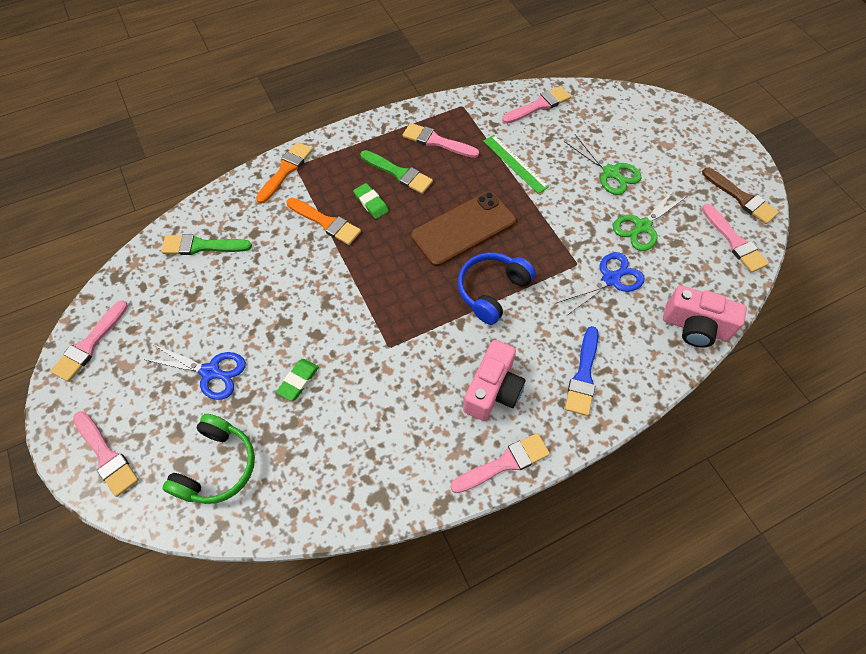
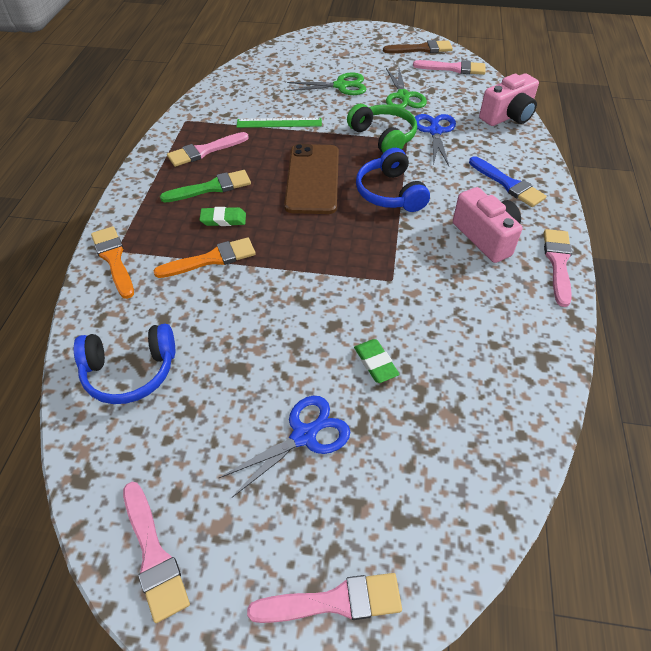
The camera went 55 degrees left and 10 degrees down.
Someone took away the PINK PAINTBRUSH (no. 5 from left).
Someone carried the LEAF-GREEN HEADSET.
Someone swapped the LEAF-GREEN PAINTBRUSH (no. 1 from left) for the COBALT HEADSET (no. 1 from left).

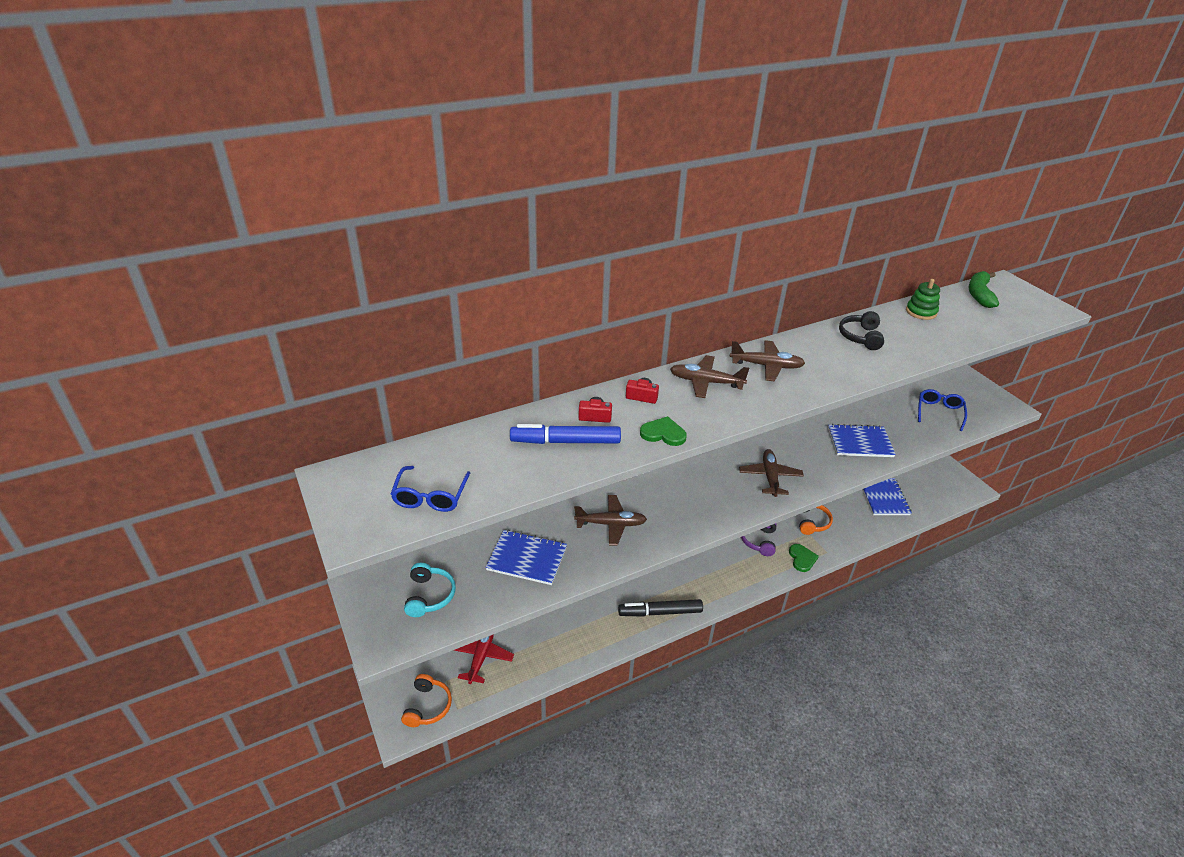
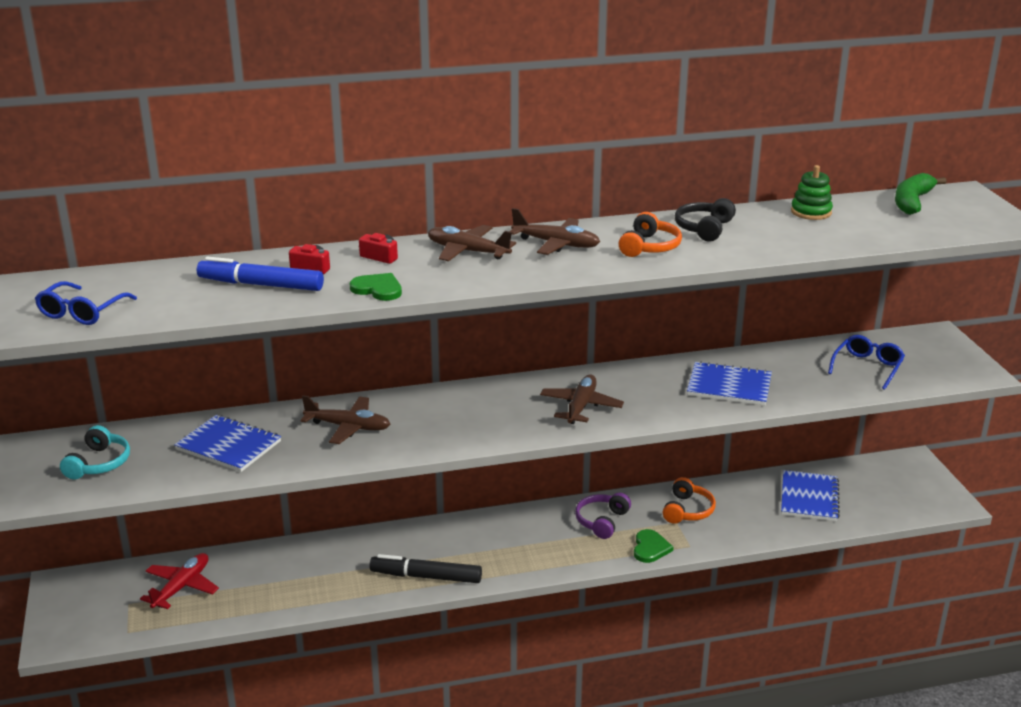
The camera went 15 degrees right and 10 degrees down.
Someone carried the BRIGHT ORANGE HEADSET (no. 1 from left).

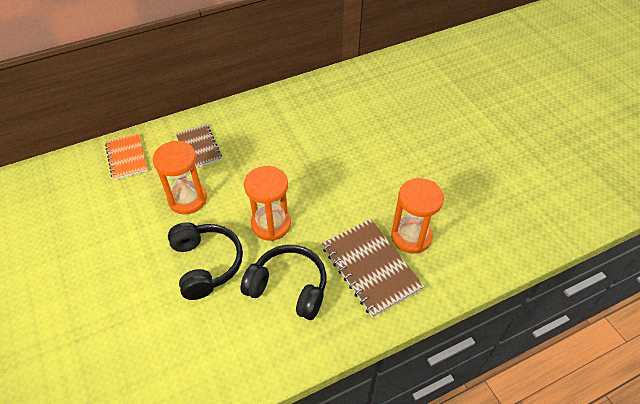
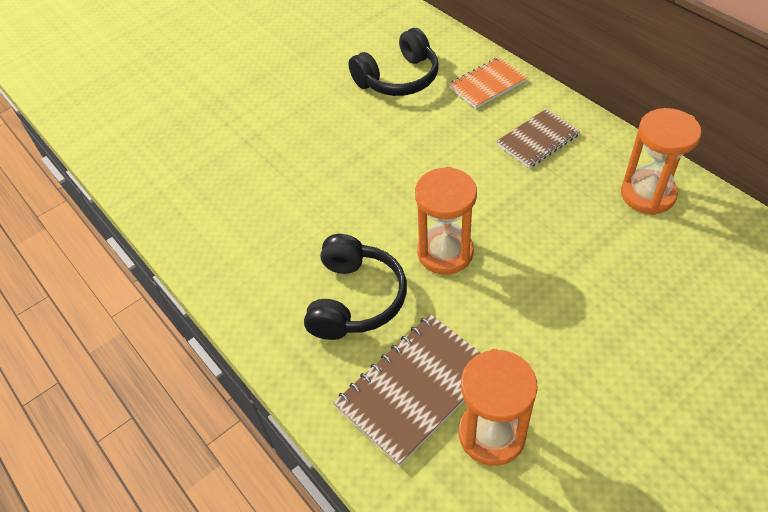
The camera went 80 degrees right and 0 degrees up.
Someone carried the BRIGHT ORANGE SANDGLASS (no. 1 from left in the first image).
Someone carried the JET-BLACK HEADSET (no. 1 from left in the first image).

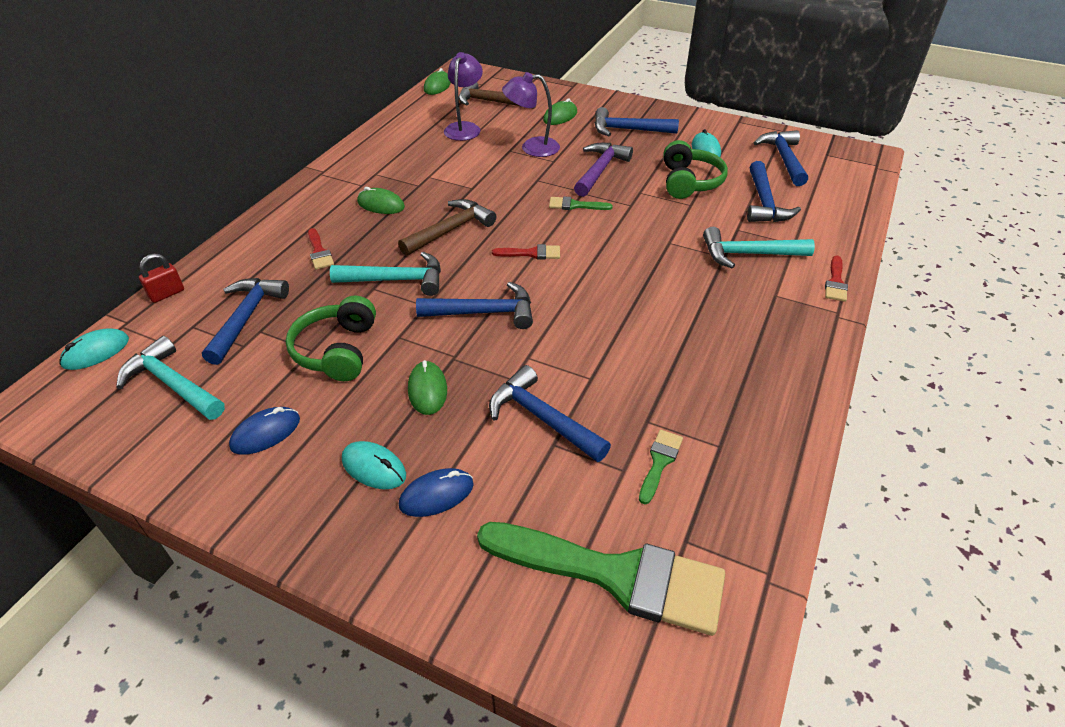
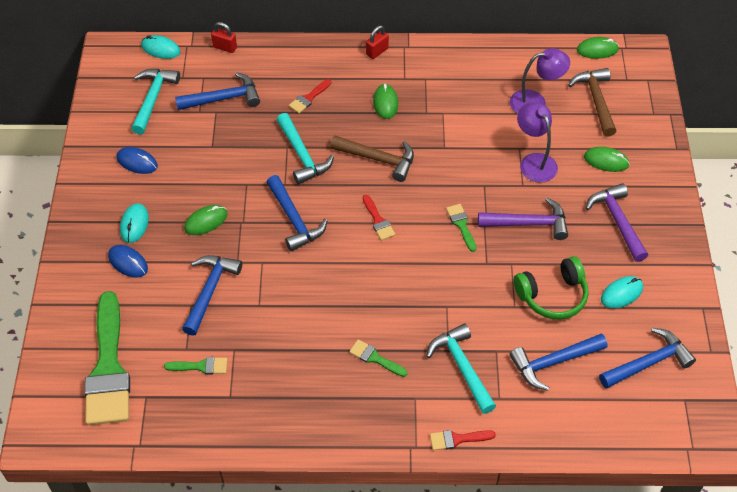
The camera went 65 degrees right and 10 degrees up.
Someone took away the LEAF-GREEN HEADSET (no. 1 from left).
Someone put down the LEAF-GREEN PAINTBRUSH (no. 3 from left).
Someone put down the SCARLET SMALL LOCK (no. 2 from left).
Someone repainted the COBALT CARPENTER'S HAMMER (no. 4 from left), which became the PURPLE CARPENTER'S HAMMER (no. 2 from left).

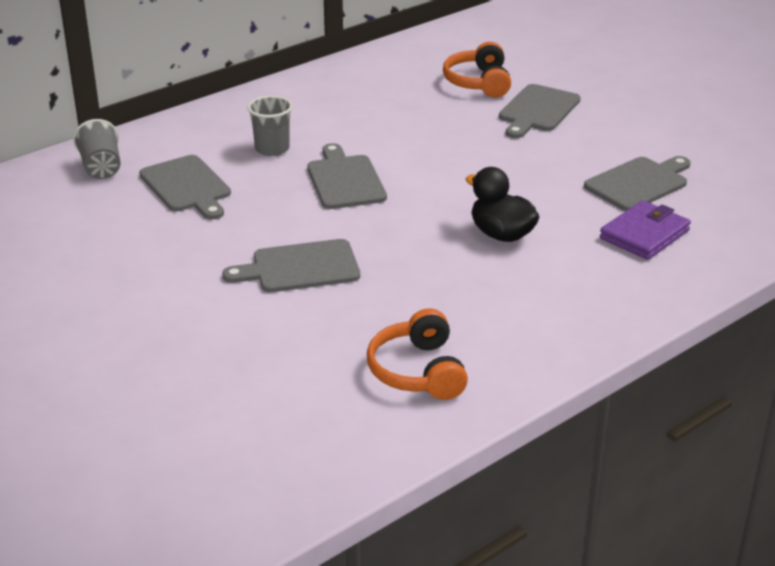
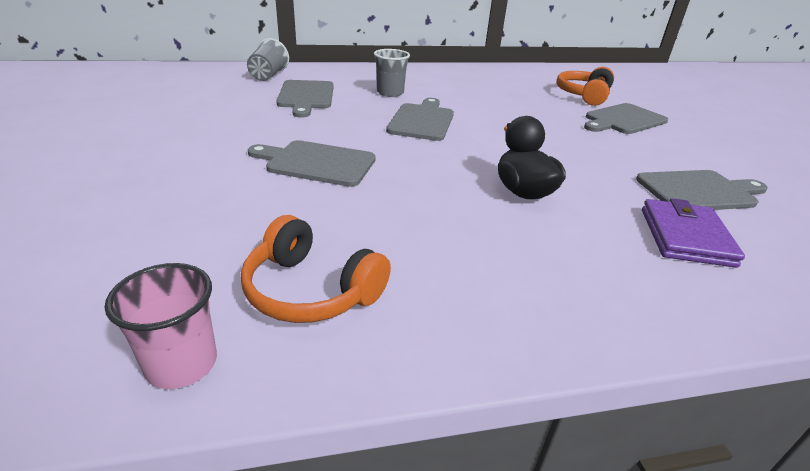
The camera went 25 degrees right and 0 degrees up.
Someone put down the PINK TUMBLER.
Someone rotated the BRIGHT ORANGE HEADSET (no. 1 from left) by 75 degrees counterclockwise.
Someone rotated the PURPLE CARD WALLET by 60 degrees counterclockwise.

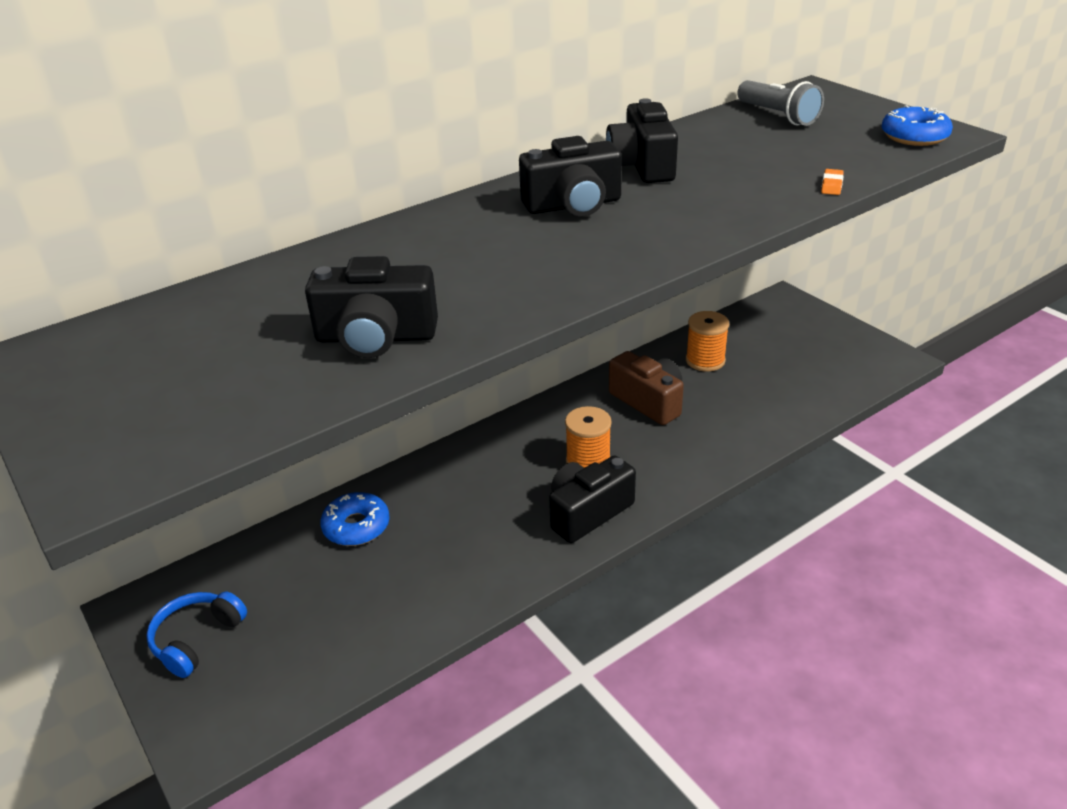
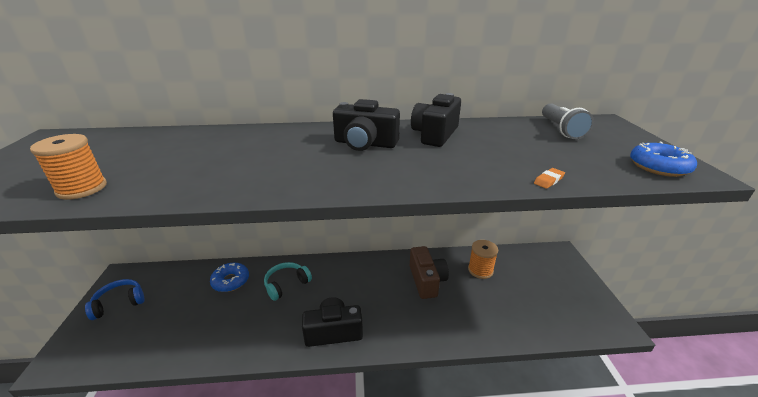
The camera went 30 degrees right and 5 degrees down.
Someone took away the JET-BLACK PHOTO CAMERA (no. 1 from left).
Someone put down the TEAL HEADSET.
Someone carried the BRIGHT ORANGE BOBBIN (no. 1 from left).

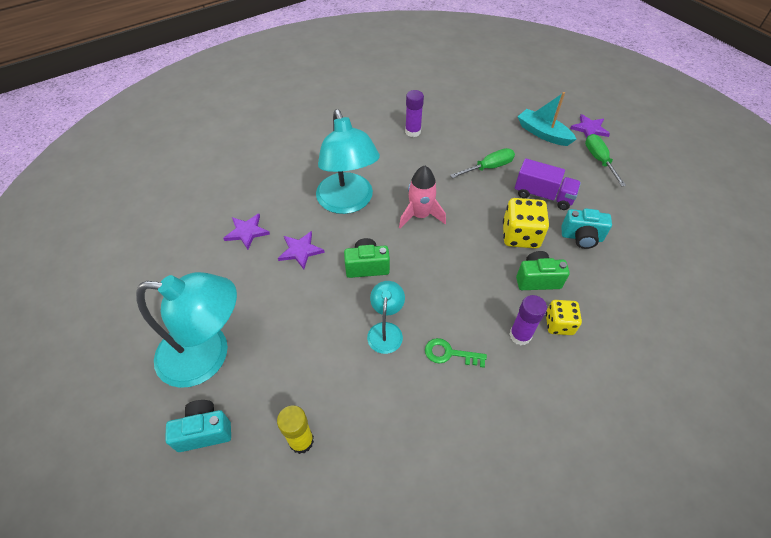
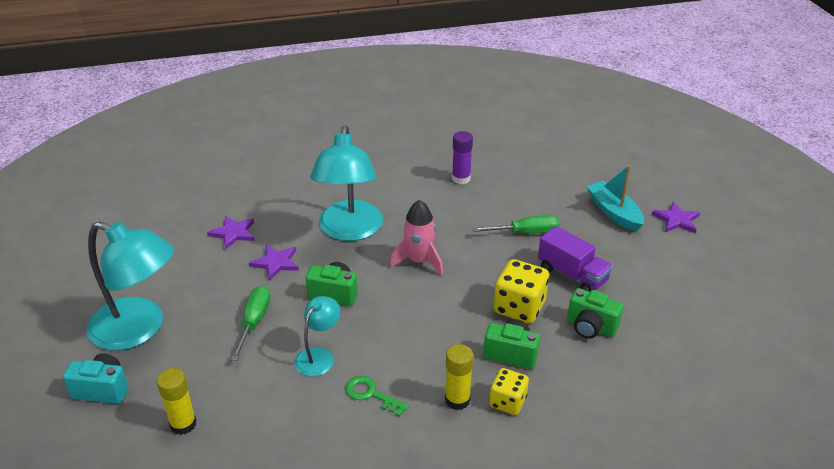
The camera went 20 degrees right and 15 degrees down.
Someone carried the LEAF-GREEN FLAT SCREWDRIVER (no. 2 from left in the first image).
Someone repainted the PURPLE GLUE (no. 2 from left), which became the GOLDEN GLUE (no. 2 from left).
Someone repainted the TEAL PHOTO CAMERA (no. 2 from left), which became the LEAF-GREEN PHOTO CAMERA (no. 3 from left).

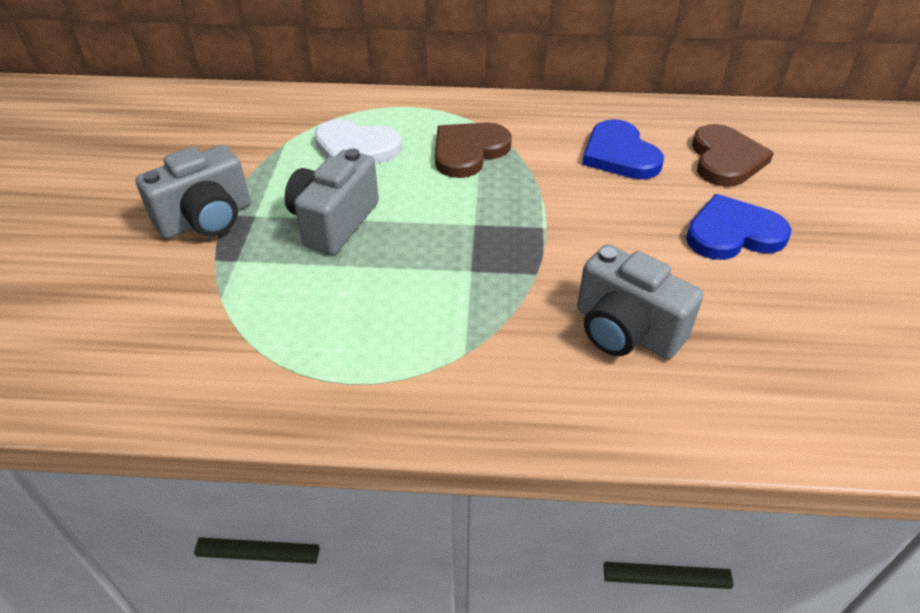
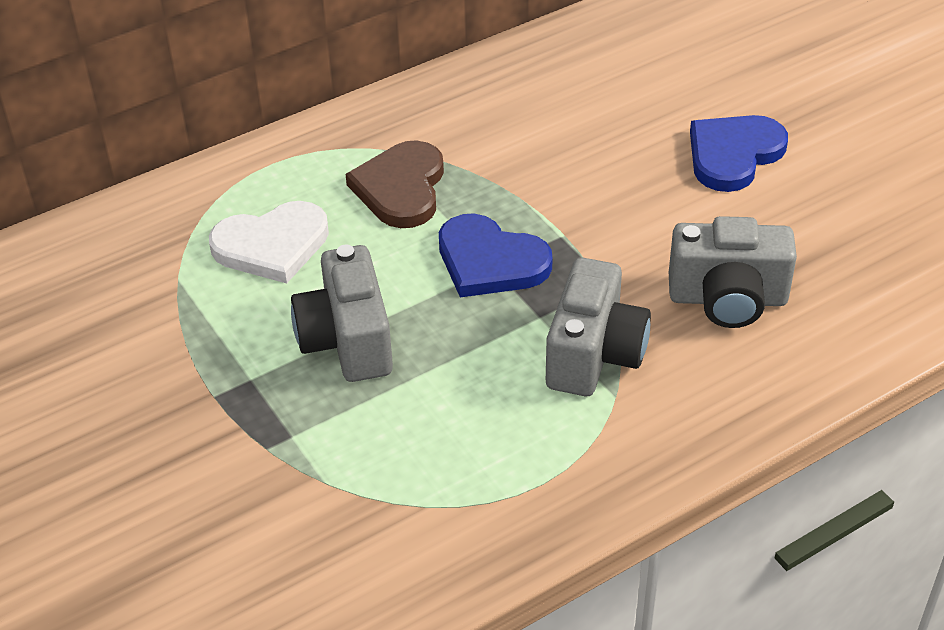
The camera went 35 degrees left and 0 degrees up.
Someone took away the RUSSET HEART (no. 2 from left).
Someone carried the ASH-GREY PHOTO CAMERA (no. 1 from left in the first image).
Someone carried the COBALT HEART (no. 1 from left).

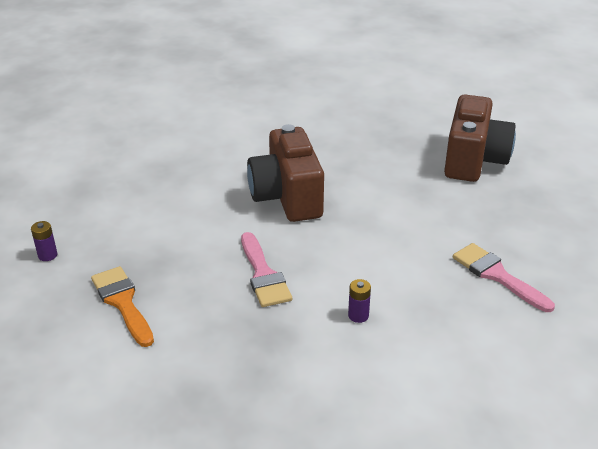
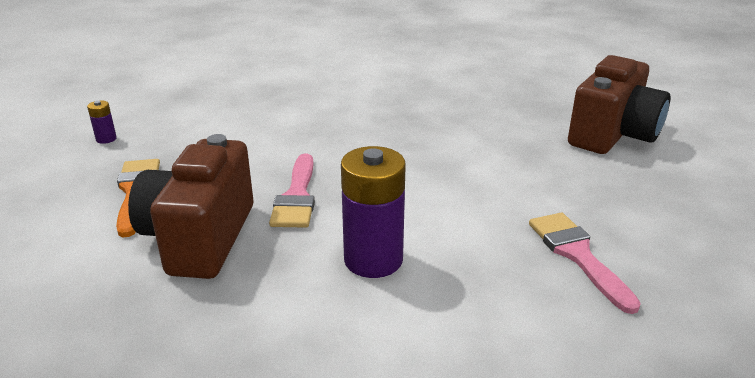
The camera went 20 degrees right and 5 degrees down.
Someone carried the RUSSET PHOTO CAMERA (no. 1 from left).
Someone scaled the PURPLE AA BATTERY (no. 2 from left) by 2.25.

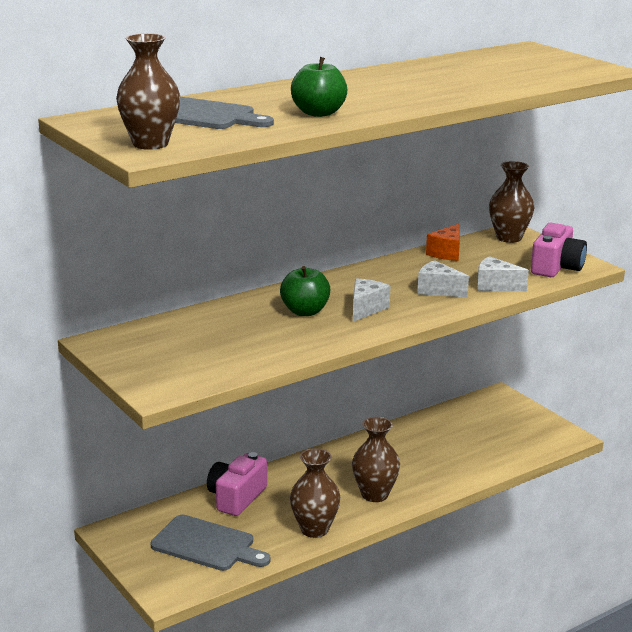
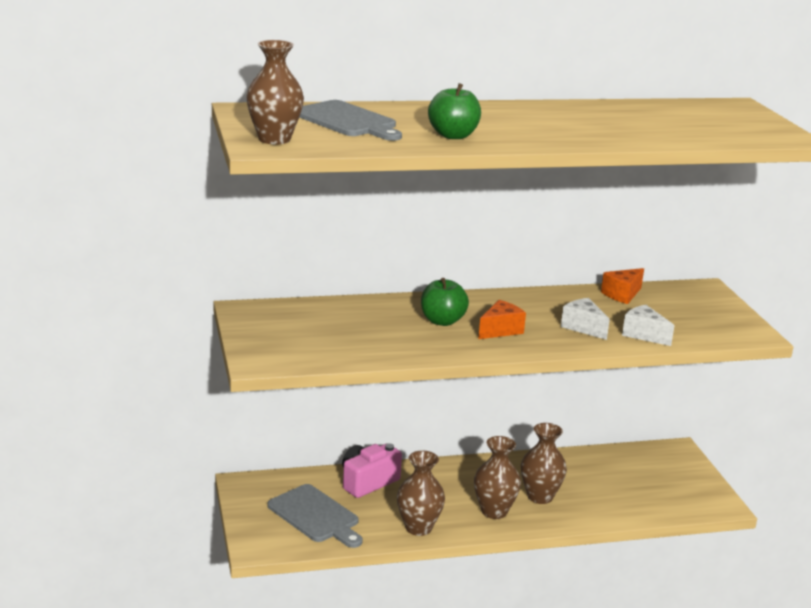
The camera went 20 degrees right and 0 degrees up.
Someone took away the PINK PHOTO CAMERA (no. 2 from left).
Someone carried the RUSSET TALL VASE (no. 4 from left).
Someone repainted the SNOW-WHITE CHEESE (no. 1 from left), which became the BRIGHT ORANGE CHEESE (no. 1 from left).

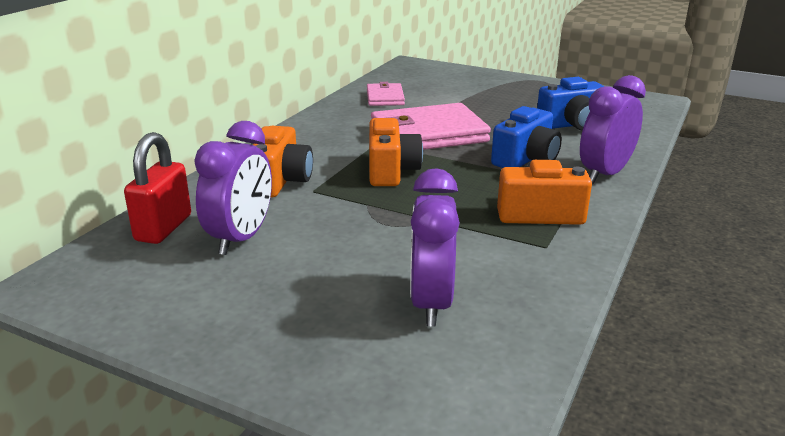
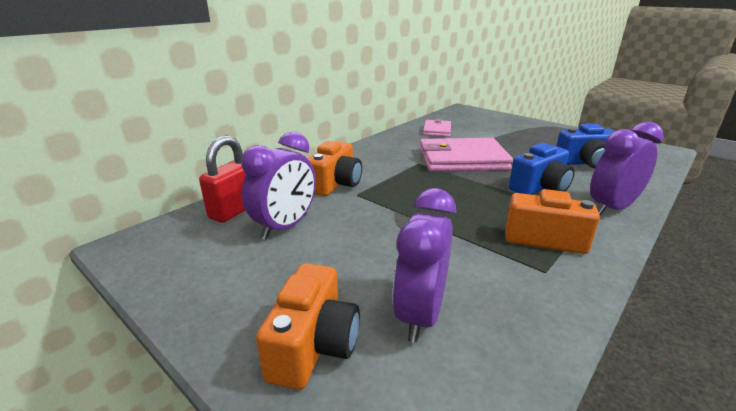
The camera went 15 degrees right and 0 degrees up.
Someone carried the BRIGHT ORANGE PHOTO CAMERA (no. 2 from left in the first image).

